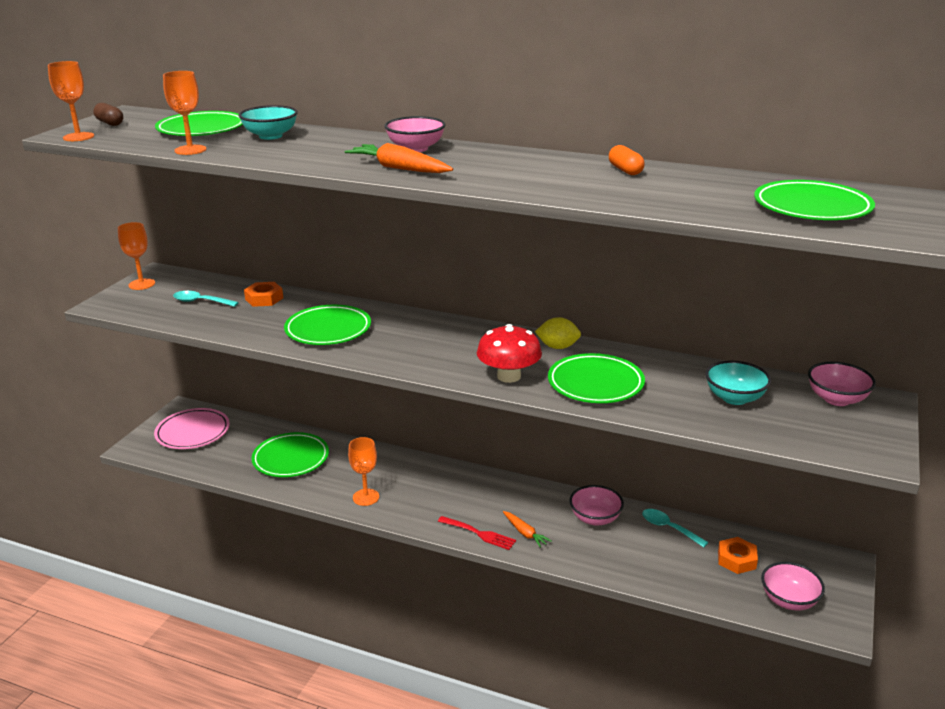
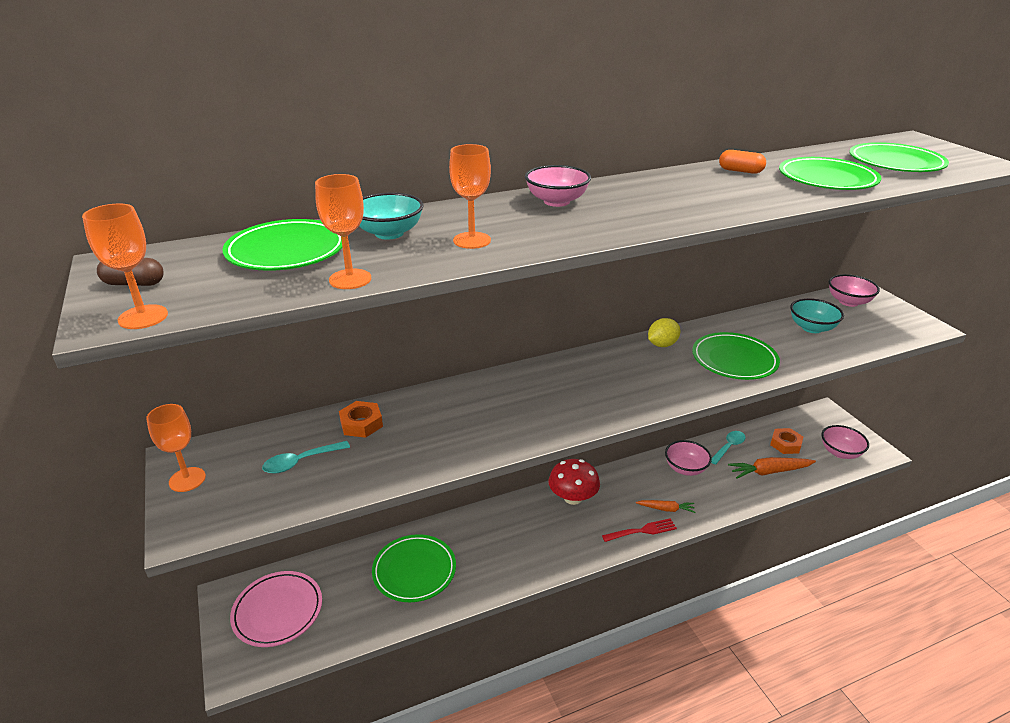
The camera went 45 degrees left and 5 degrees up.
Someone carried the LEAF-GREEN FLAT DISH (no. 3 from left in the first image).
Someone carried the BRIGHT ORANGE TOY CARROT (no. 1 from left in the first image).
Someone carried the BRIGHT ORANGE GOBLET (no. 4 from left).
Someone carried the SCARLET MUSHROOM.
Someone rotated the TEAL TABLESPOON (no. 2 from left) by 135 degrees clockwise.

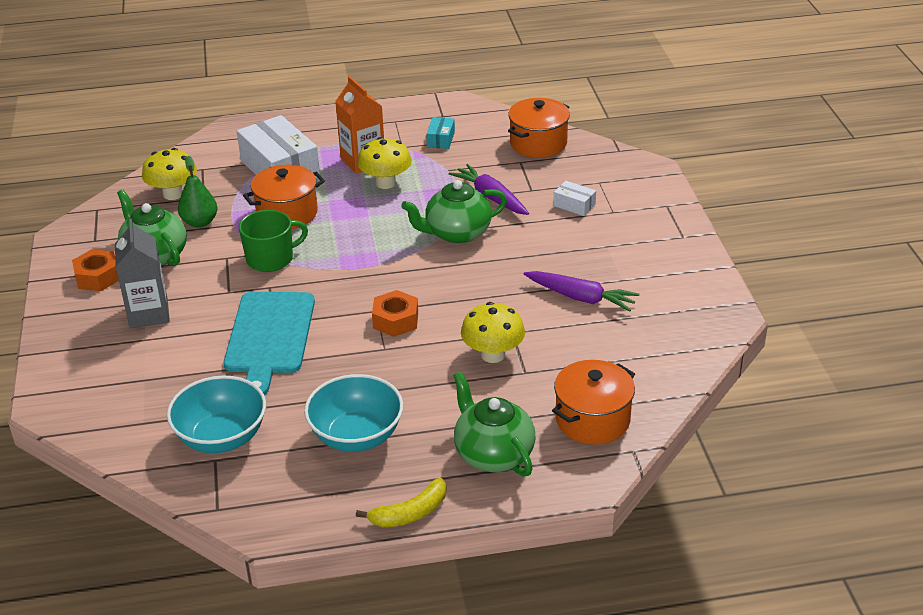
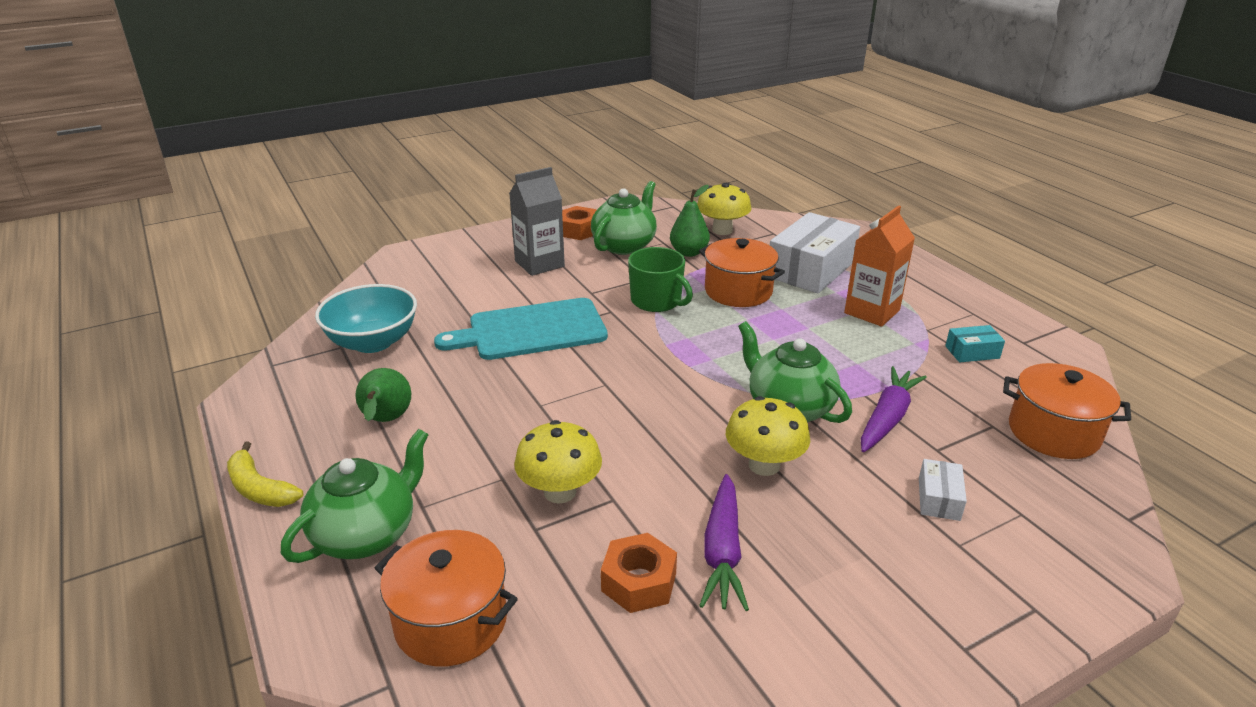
The camera went 70 degrees right and 5 degrees down.
Someone carried the GOLDEN MUSHROOM (no. 2 from left in the first image).
Someone carried the BRIGHT ORANGE HEXAGON NUT (no. 2 from left).
Someone swapped the TEAL SERVING BOWL (no. 2 from left) for the LEAF-GREEN PEAR (no. 1 from left).

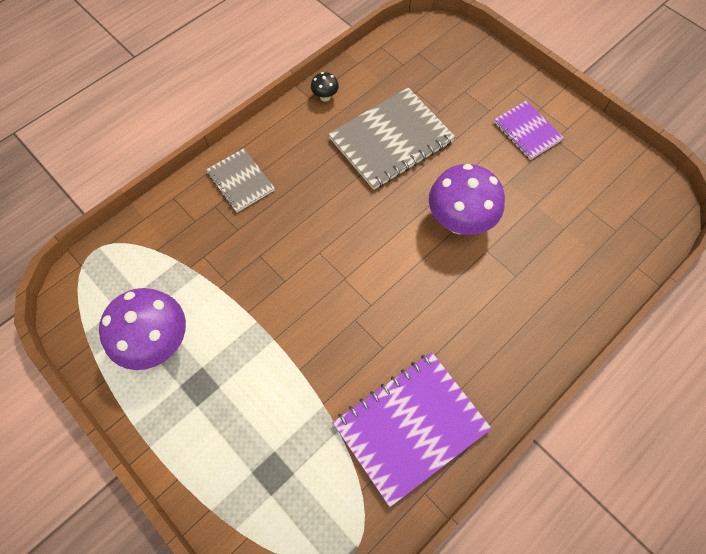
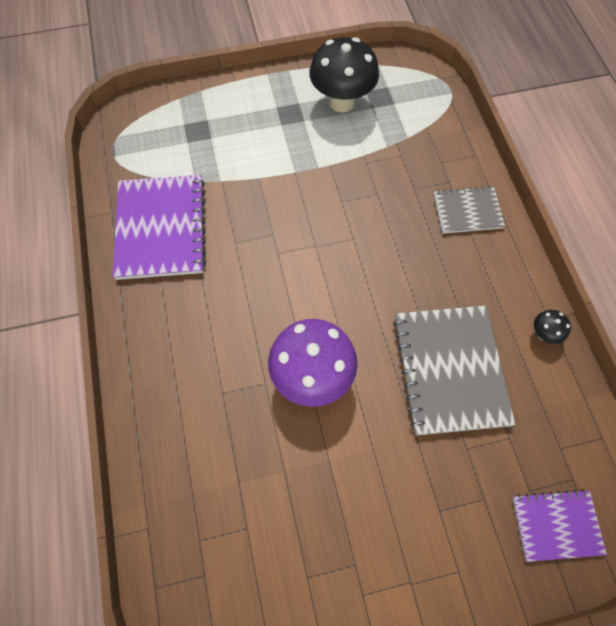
The camera went 120 degrees right and 0 degrees up.
Someone carried the PURPLE EXERCISE BOOK (no. 2 from left).
Someone repainted the PURPLE MUSHROOM (no. 1 from left), which became the JET-BLACK MUSHROOM (no. 1 from left).

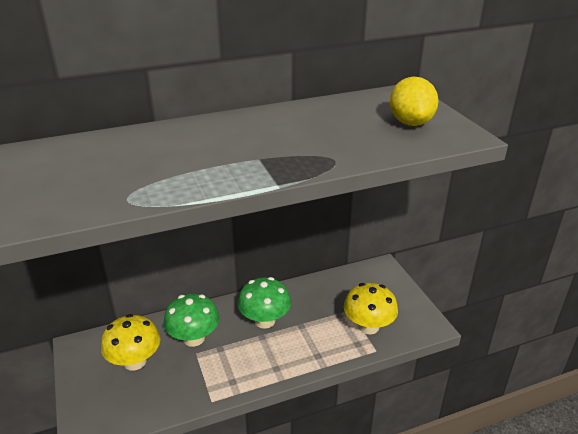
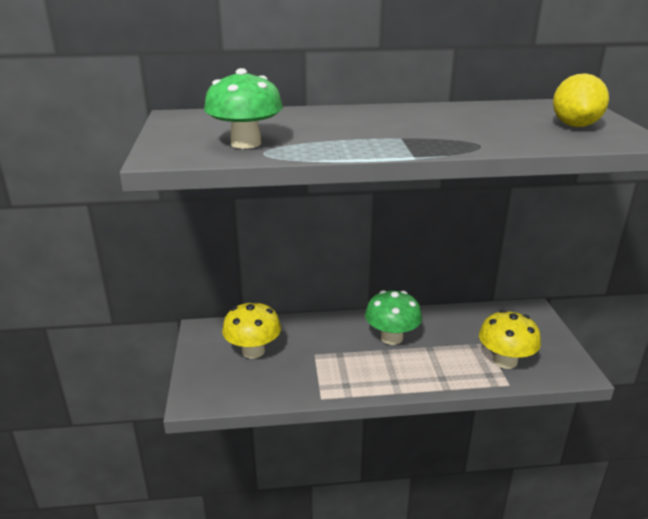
The camera went 15 degrees right and 5 degrees down.
Someone carried the LEAF-GREEN MUSHROOM (no. 1 from left).

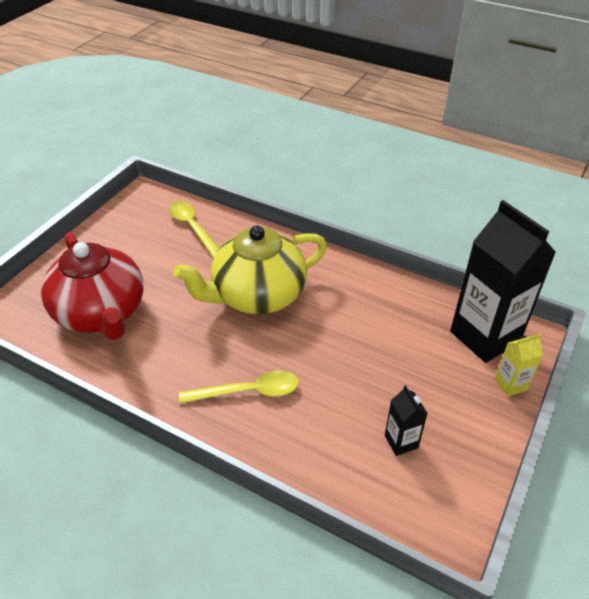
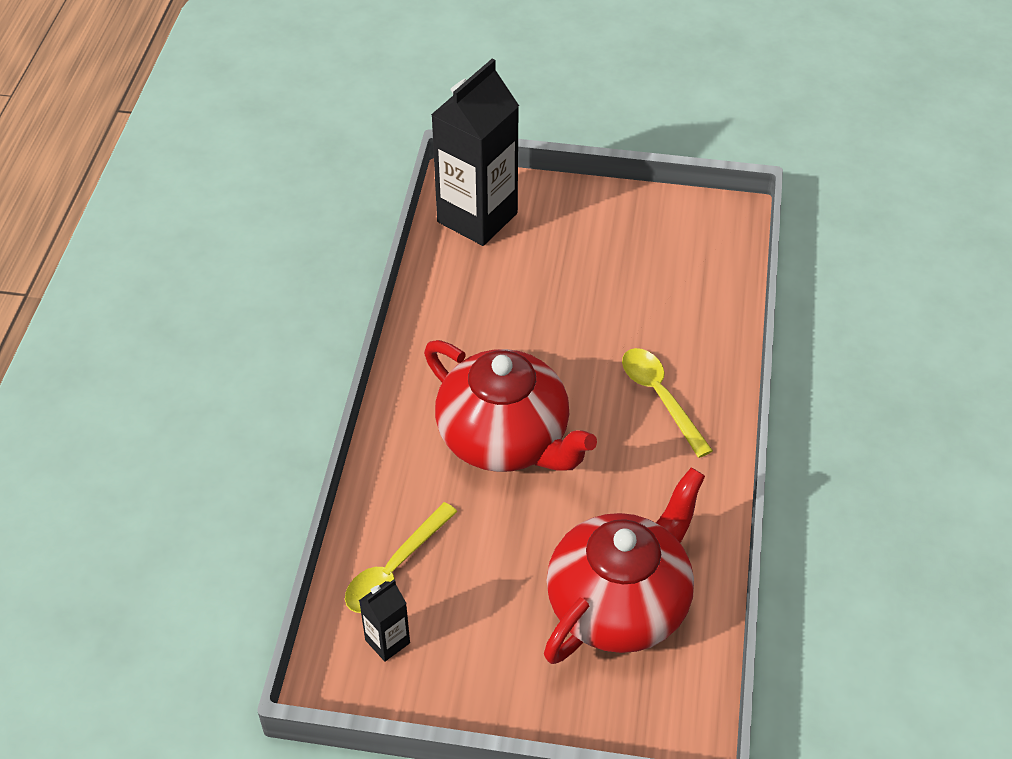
The camera went 110 degrees left and 5 degrees up.
Someone took away the GOLDEN MILK CARTON.
Someone carried the JET-BLACK MILK CARTON (no. 1 from left).
Someone repainted the GOLDEN TEA POT, which became the SCARLET TEA POT (no. 1 from left).

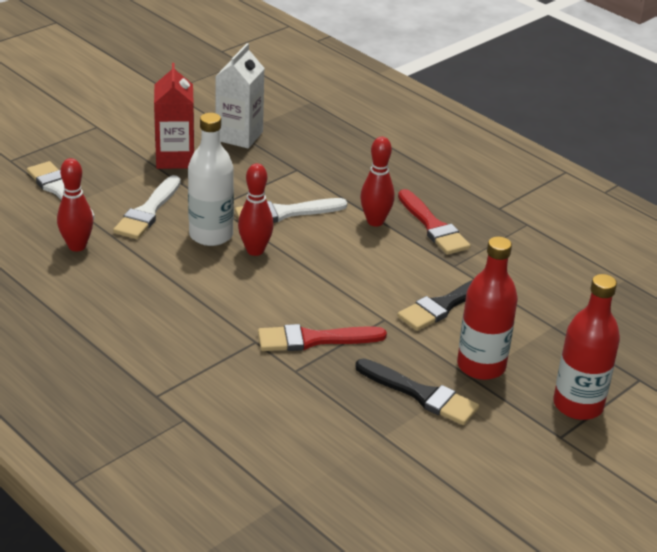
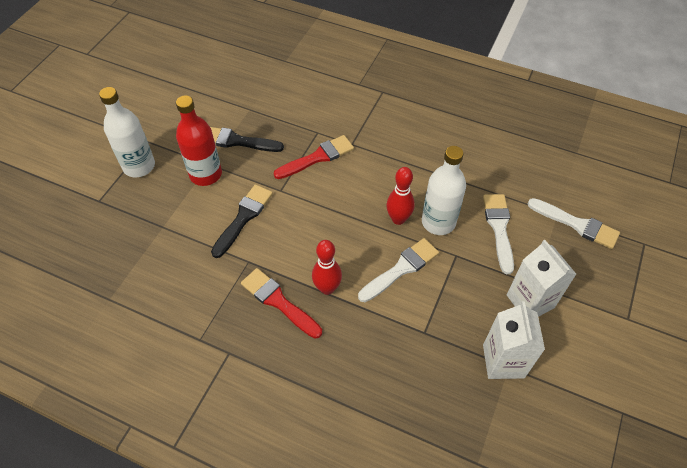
The camera went 160 degrees right and 20 degrees up.
Someone took away the SCARLET TENPIN (no. 1 from left).
Someone repainted the SCARLET MILK CARTON, which became the SNOW-WHITE MILK CARTON (no. 2 from left).
Someone repainted the SCARLET FLASK (no. 2 from left), which became the SNOW-WHITE FLASK (no. 1 from left).

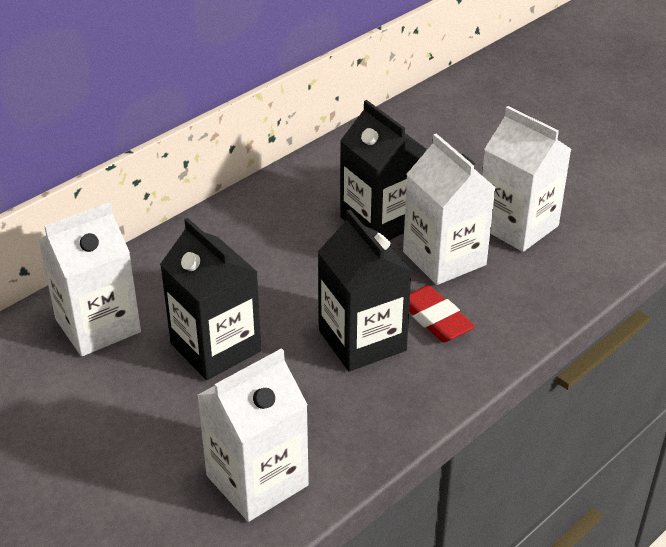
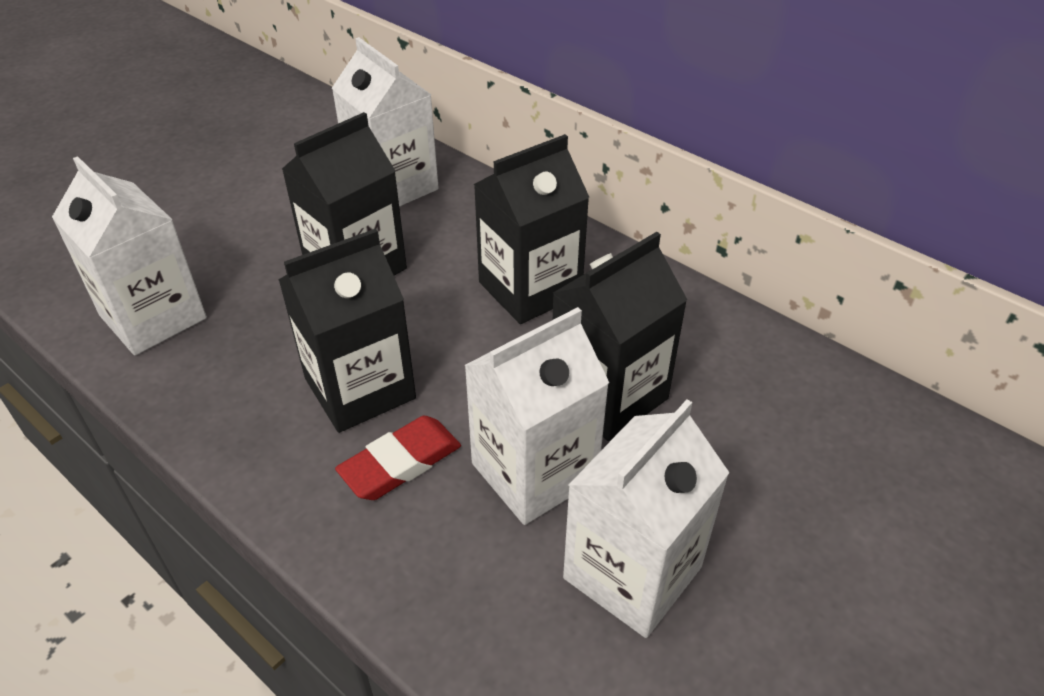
The camera went 85 degrees right and 5 degrees up.
Someone put down the JET-BLACK MILK CARTON (no. 3 from left).

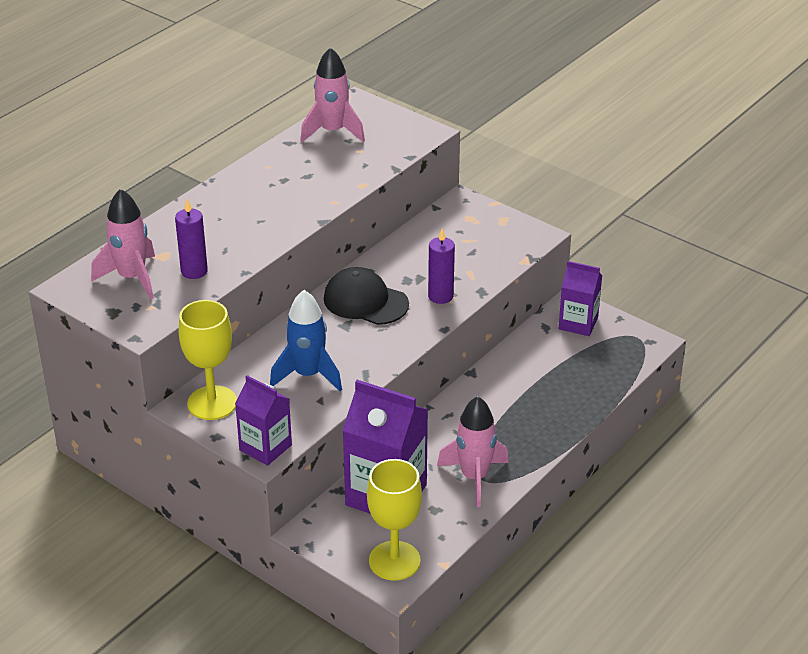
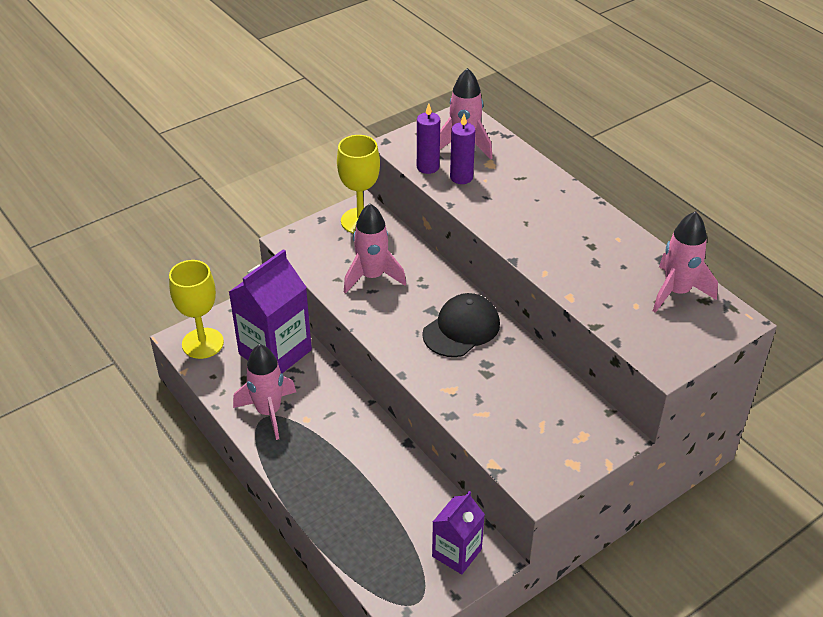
The camera went 105 degrees right and 5 degrees up.
Someone took away the PURPLE MILK CARTON (no. 1 from left).
Someone carried the PURPLE PILLAR CANDLE (no. 2 from left in the first image).
Someone repainted the COBALT SPACESHIP, which became the PINK SPACESHIP (no. 2 from left).

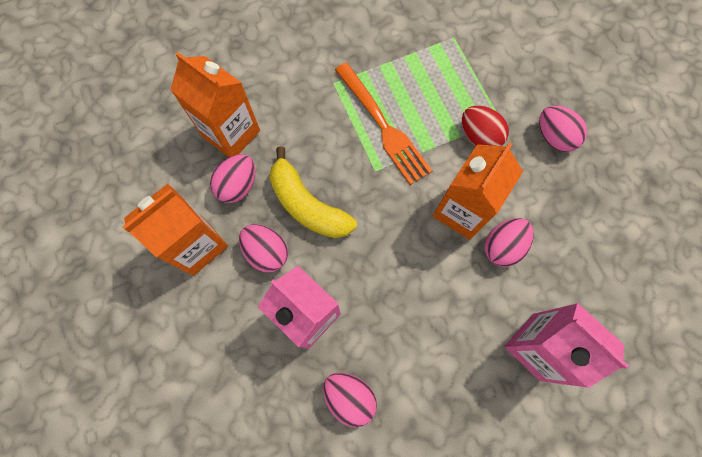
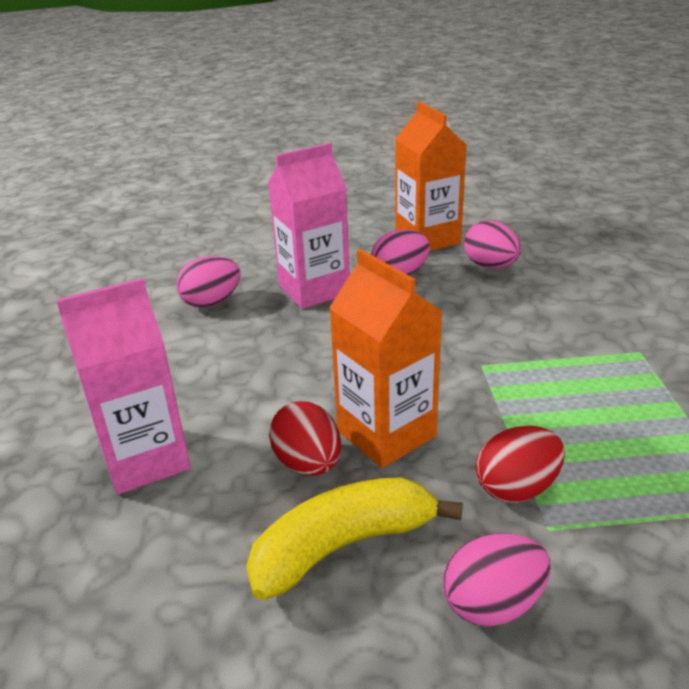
The camera went 110 degrees right and 40 degrees down.
Someone took away the BRIGHT ORANGE MILK CARTON (no. 2 from left).
Someone took away the BRIGHT ORANGE TABLE FORK.
Someone carried the GOLDEN BANANA FRUIT.
Someone repainted the PINK TOY EGG (no. 4 from left), which became the SCARLET TOY EGG (no. 1 from left).

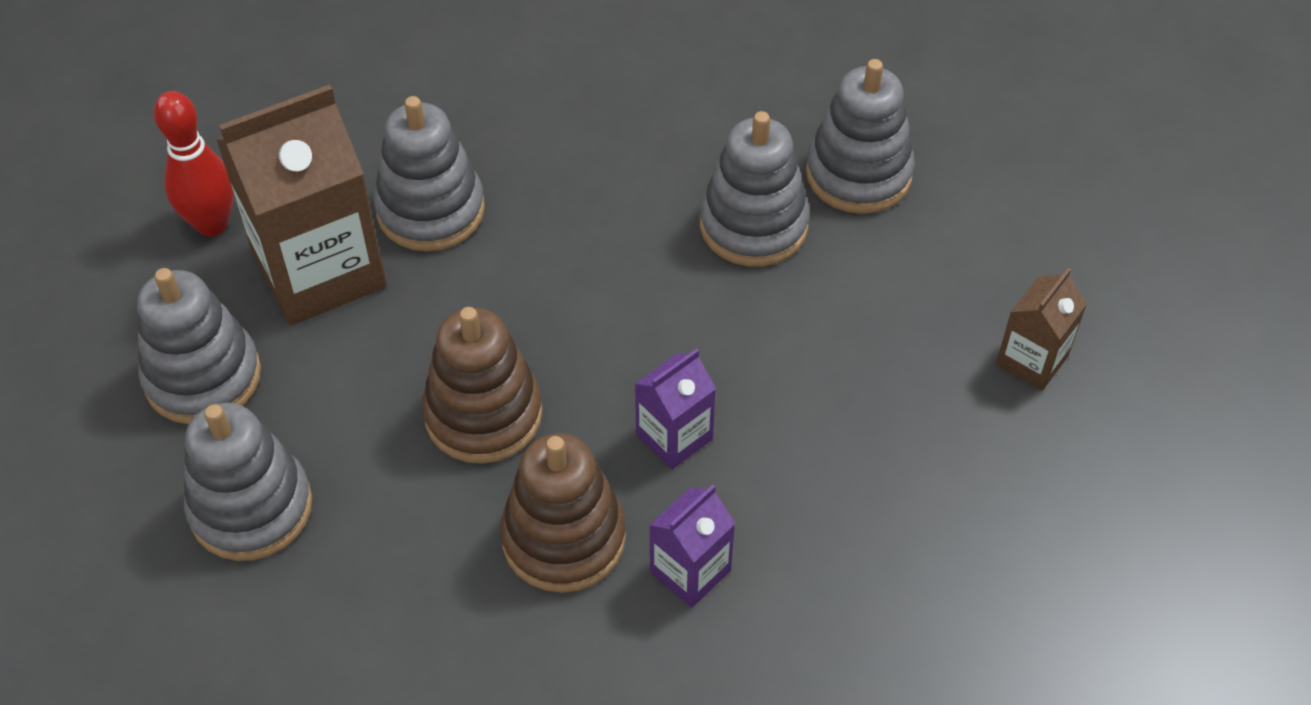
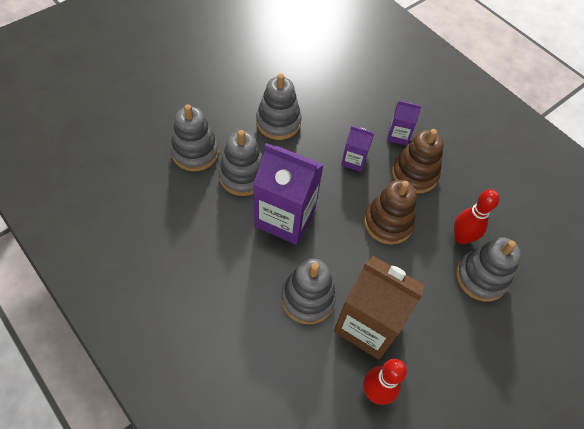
The camera went 125 degrees left and 5 degrees up.
Someone took away the RUSSET MILK CARTON (no. 2 from left).
Someone put down the PURPLE MILK CARTON (no. 1 from left).
Someone put down the SCARLET TENPIN (no. 2 from left).
Someone carried the ASH-GREY STACKING TOY (no. 1 from left in the first image).

